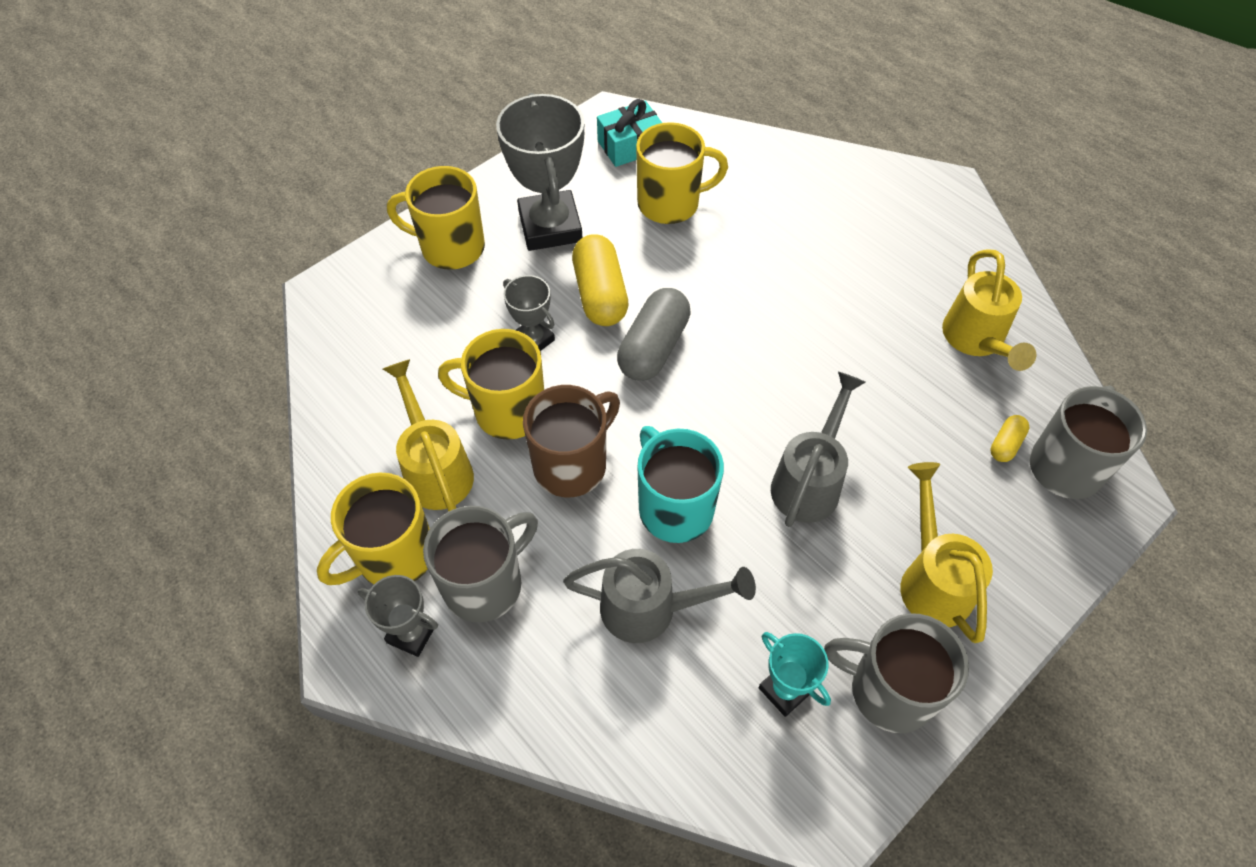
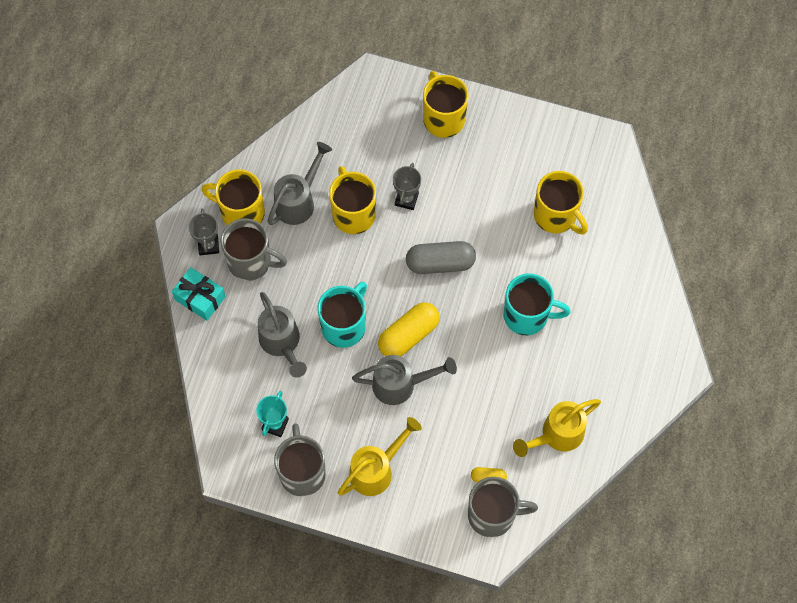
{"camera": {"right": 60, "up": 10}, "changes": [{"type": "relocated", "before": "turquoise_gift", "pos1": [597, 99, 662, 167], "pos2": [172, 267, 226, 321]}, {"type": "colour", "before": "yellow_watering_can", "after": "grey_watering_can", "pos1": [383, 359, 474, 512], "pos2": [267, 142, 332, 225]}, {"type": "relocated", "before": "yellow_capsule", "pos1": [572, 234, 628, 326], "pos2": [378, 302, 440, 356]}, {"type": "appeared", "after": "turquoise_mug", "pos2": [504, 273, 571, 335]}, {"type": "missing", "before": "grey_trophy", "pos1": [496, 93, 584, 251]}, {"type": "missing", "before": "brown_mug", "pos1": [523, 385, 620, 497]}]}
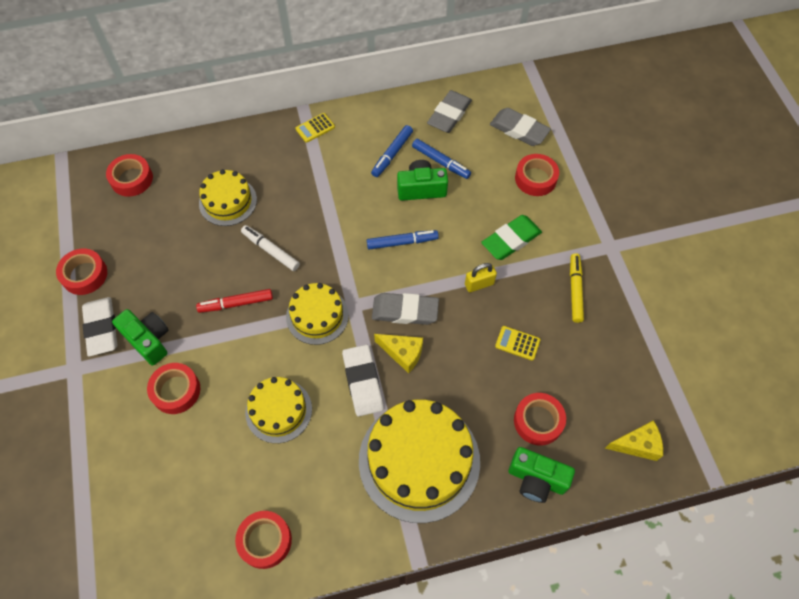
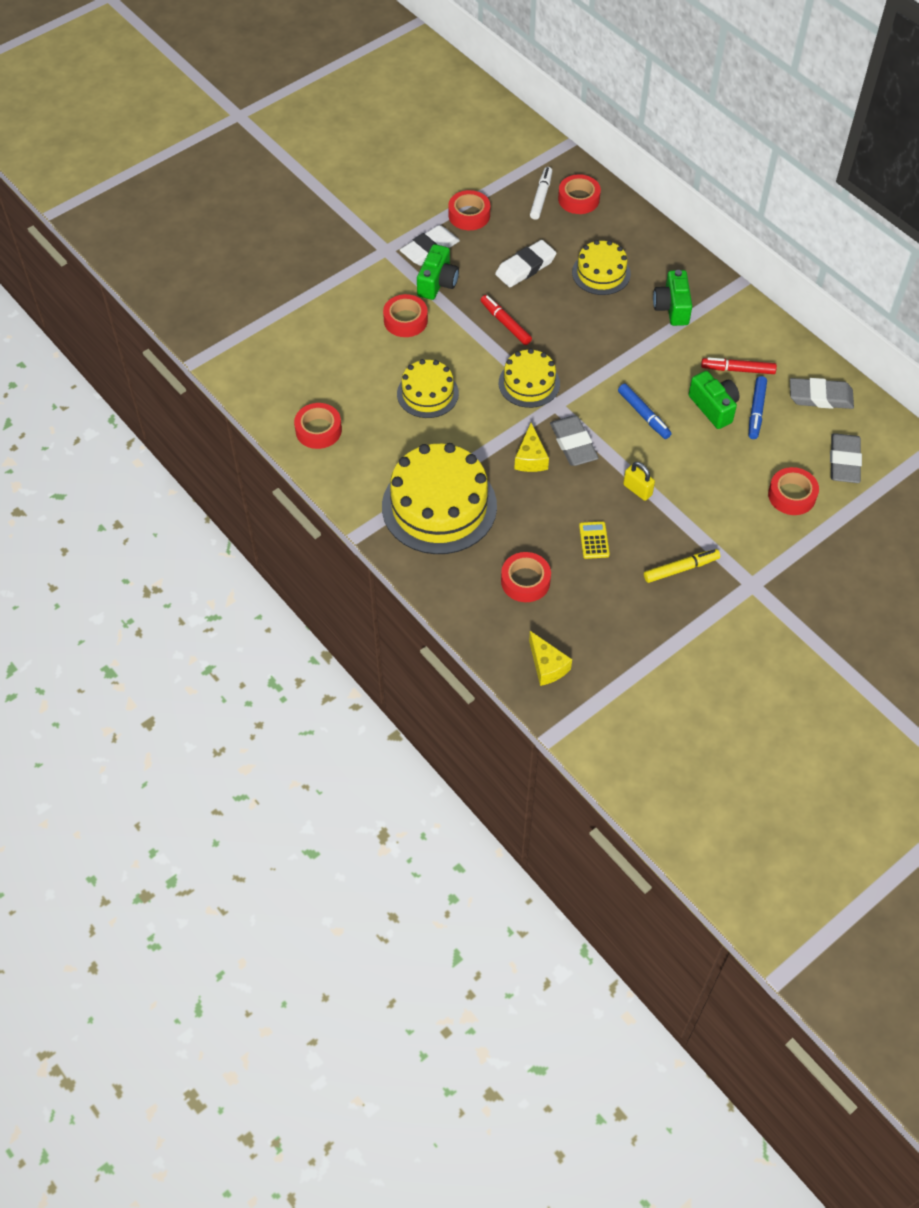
{"camera": {"right": 65, "up": -5}, "changes": [{"type": "relocated", "before": "white_eraser", "pos1": [342, 345, 384, 416], "pos2": [495, 240, 557, 287]}, {"type": "relocated", "before": "white_marker", "pos1": [241, 225, 300, 271], "pos2": [530, 167, 552, 220]}, {"type": "relocated", "before": "green_camera", "pos1": [508, 447, 575, 503], "pos2": [653, 270, 692, 326]}, {"type": "colour", "before": "blue_marker", "after": "red_marker", "pos1": [371, 125, 413, 177], "pos2": [701, 357, 777, 374]}, {"type": "missing", "before": "yellow_calculator", "pos1": [295, 113, 335, 143]}, {"type": "missing", "before": "green_eraser", "pos1": [481, 215, 542, 260]}]}
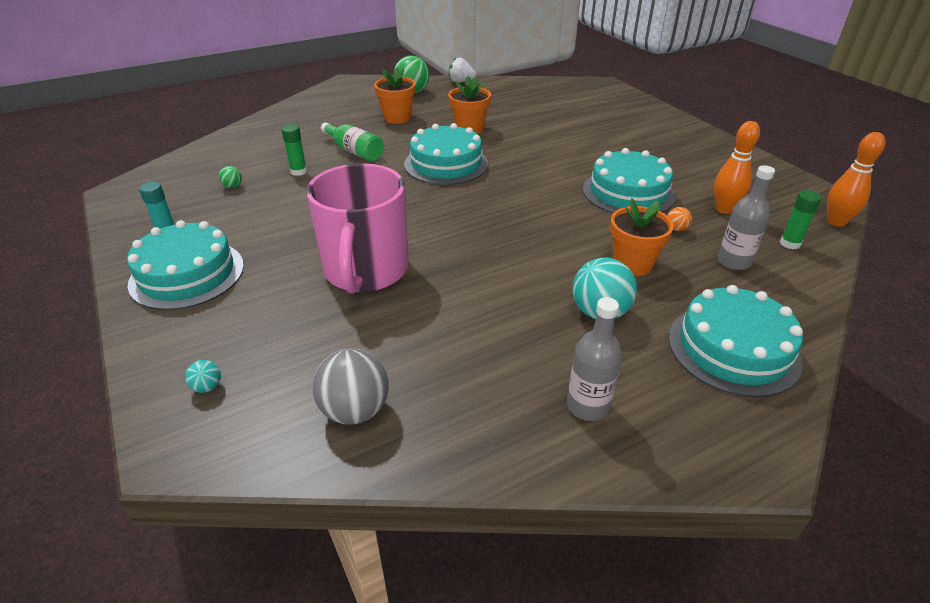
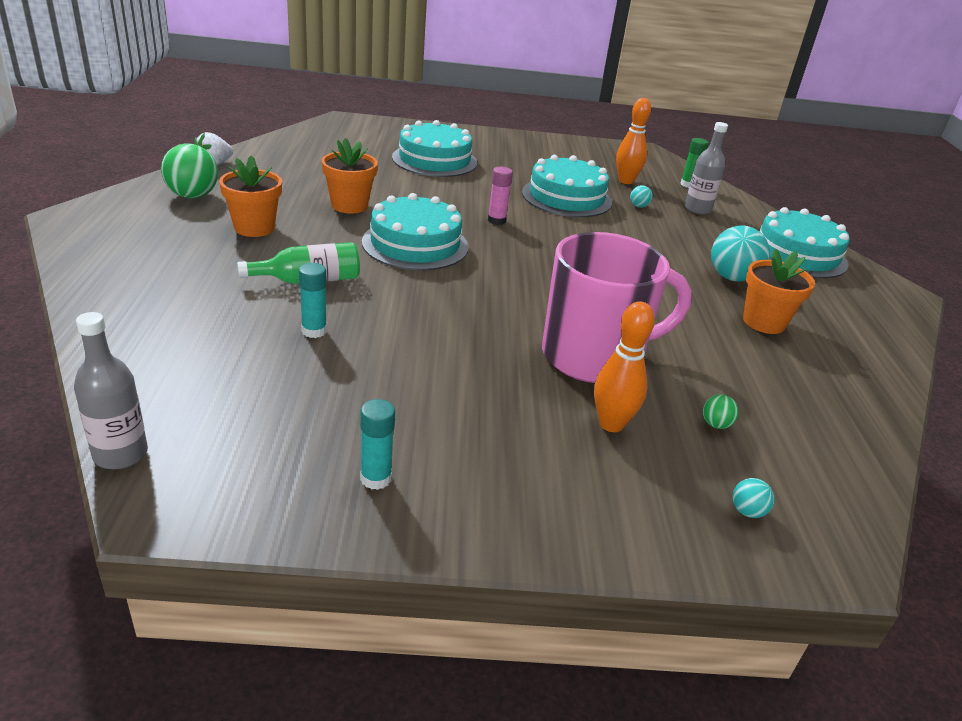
{"camera": {"right": -65, "up": -5}, "changes": [{"type": "relocated", "before": "grey_bottle", "pos1": [567, 297, 622, 421], "pos2": [74, 312, 148, 469]}, {"type": "colour", "before": "green_glue_stick", "after": "turquoise_glue_stick", "pos1": [282, 124, 307, 176], "pos2": [299, 263, 327, 338]}, {"type": "relocated", "before": "turquoise_cake", "pos1": [127, 220, 244, 310], "pos2": [392, 120, 477, 177]}, {"type": "appeared", "after": "pink_glue_stick", "pos2": [488, 167, 513, 225]}, {"type": "spun", "before": "pink_mug", "pos1": [306, 163, 408, 293], "pos2": [542, 232, 692, 383], "turn": -45}, {"type": "relocated", "before": "orange_bowling_pin", "pos1": [827, 132, 886, 227], "pos2": [594, 301, 655, 432]}, {"type": "colour", "before": "orange_ball", "after": "turquoise_ball", "pos1": [667, 207, 692, 231], "pos2": [630, 185, 653, 208]}, {"type": "relocated", "before": "green_ball", "pos1": [219, 166, 242, 188], "pos2": [703, 394, 739, 429]}, {"type": "relocated", "before": "orange_flower_pot", "pos1": [610, 198, 674, 276], "pos2": [743, 249, 815, 334]}, {"type": "missing", "before": "grey_ball", "pos1": [312, 348, 389, 424]}]}
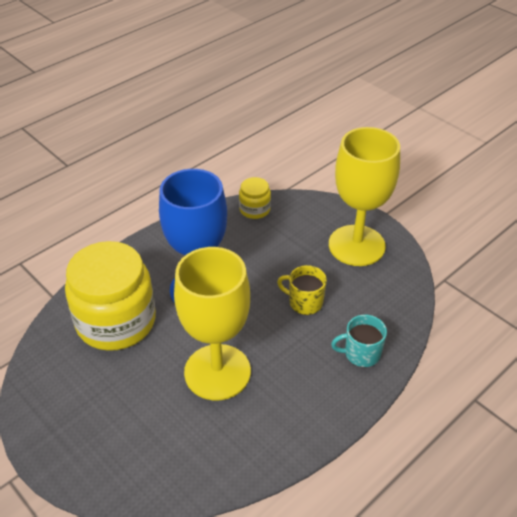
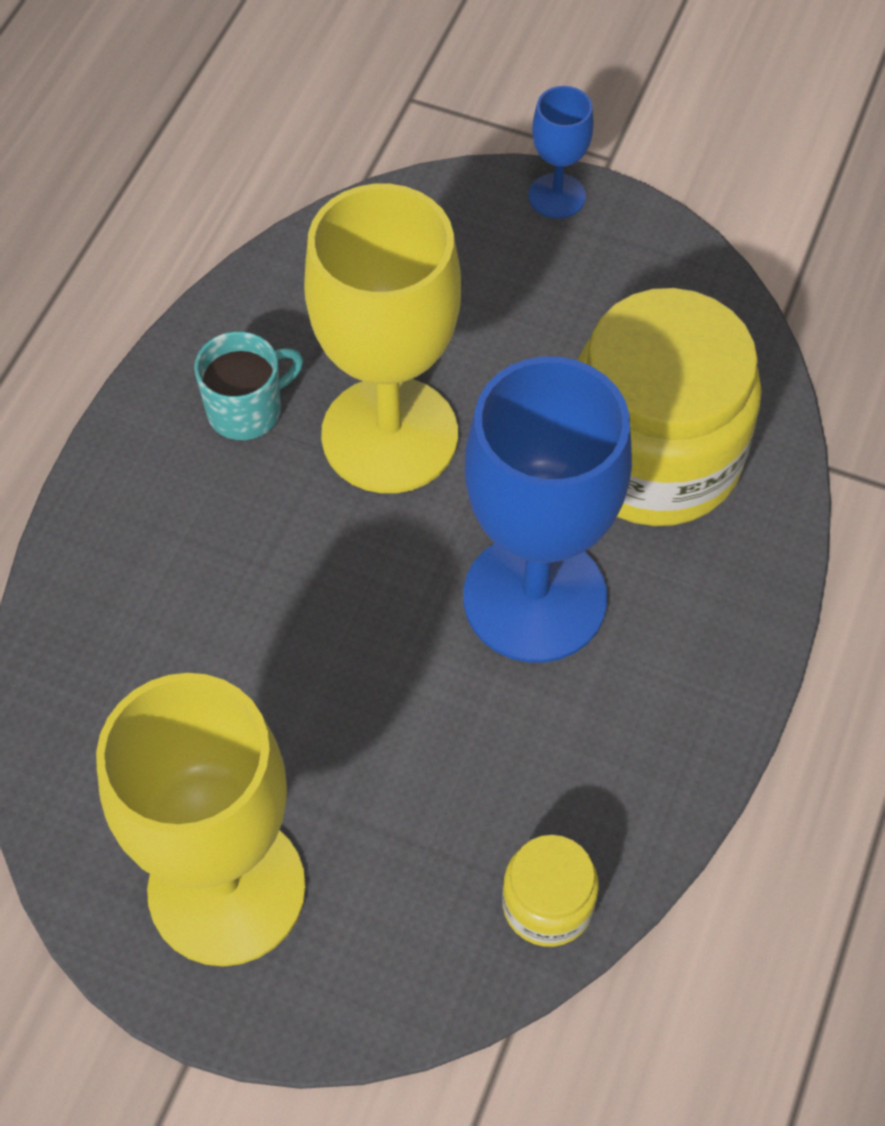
{"camera": {"right": 155, "up": 15}, "changes": [{"type": "relocated", "before": "turquoise_mug", "pos1": [331, 315, 387, 367], "pos2": [194, 331, 303, 440]}, {"type": "appeared", "after": "blue_goblet", "pos2": [528, 86, 594, 219]}, {"type": "missing", "before": "yellow_mug", "pos1": [277, 265, 327, 315]}]}
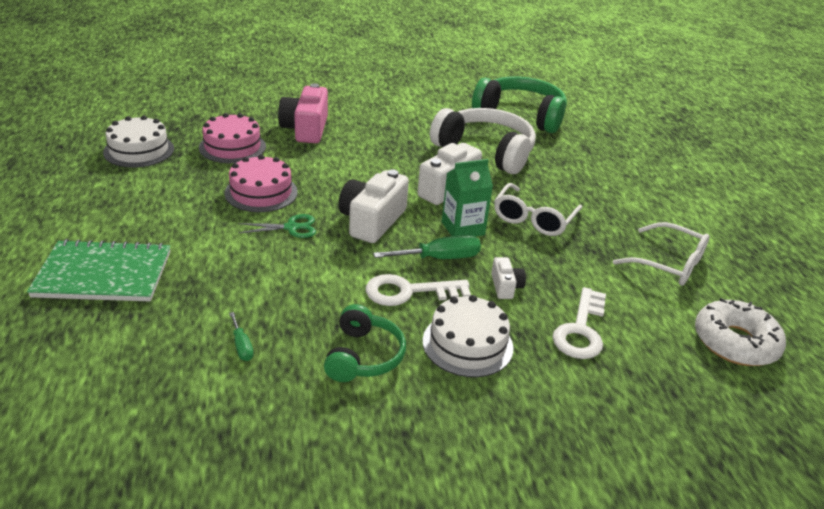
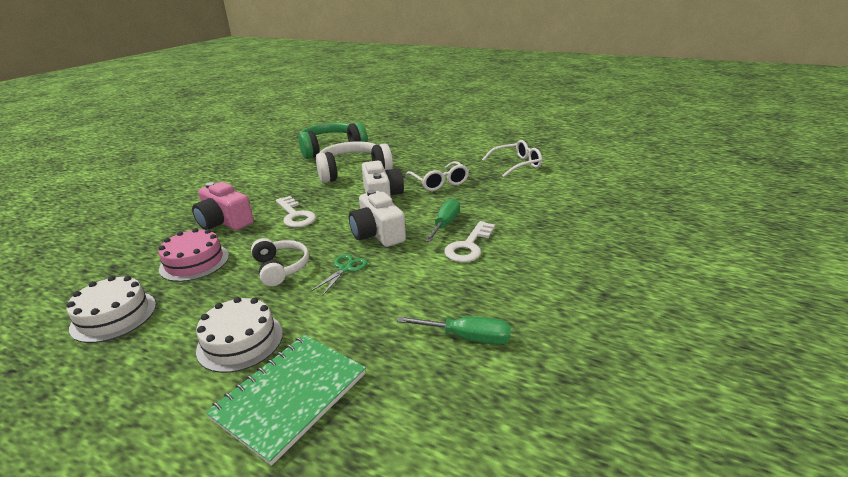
{"camera": {"right": -50, "up": -5}, "changes": [{"type": "relocated", "before": "white_cake", "pos1": [422, 295, 514, 377], "pos2": [196, 297, 283, 373]}, {"type": "exchanged", "before": "pink_cake", "after": "white_headphones", "pos1": [224, 155, 298, 212], "pos2": [251, 238, 309, 286]}, {"type": "relocated", "before": "white_key", "pos1": [552, 287, 606, 359], "pos2": [276, 196, 316, 228]}, {"type": "size", "before": "green_screwdriver", "pos1": [229, 312, 254, 361], "pos2": [397, 316, 511, 345], "scale": 1.82}, {"type": "missing", "before": "green_headphones", "pos1": [324, 304, 406, 382]}, {"type": "missing", "before": "green_carton", "pos1": [442, 159, 493, 237]}, {"type": "missing", "before": "white_camera", "pos1": [491, 257, 526, 299]}, {"type": "missing", "before": "white_donut", "pos1": [695, 298, 786, 366]}]}
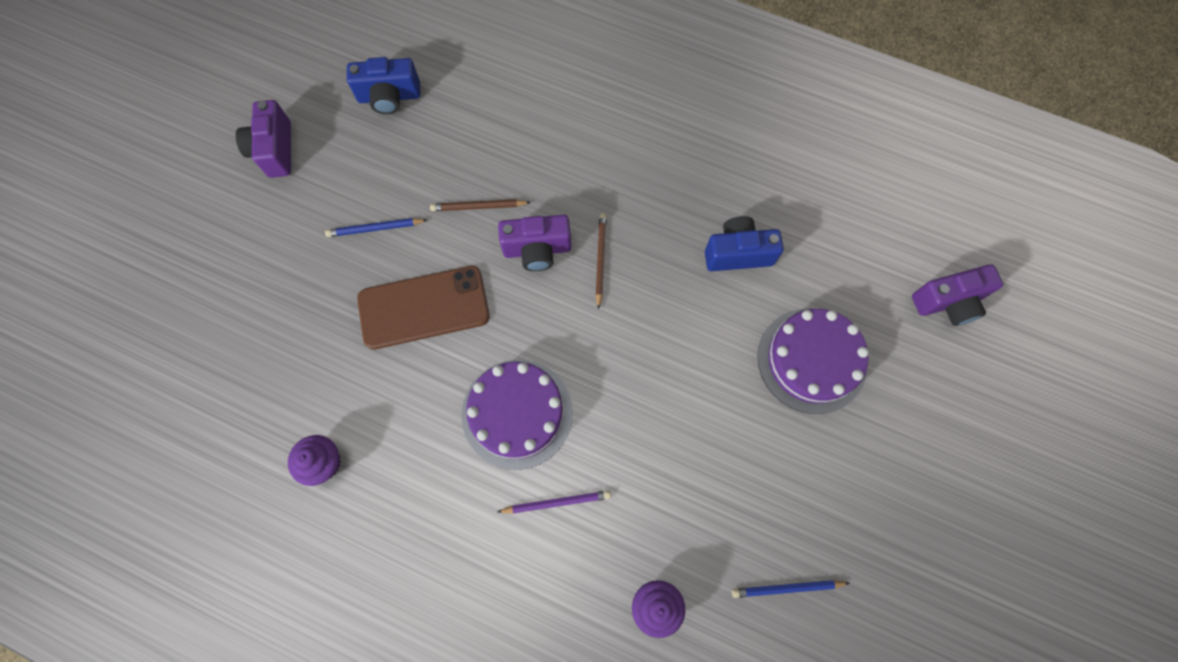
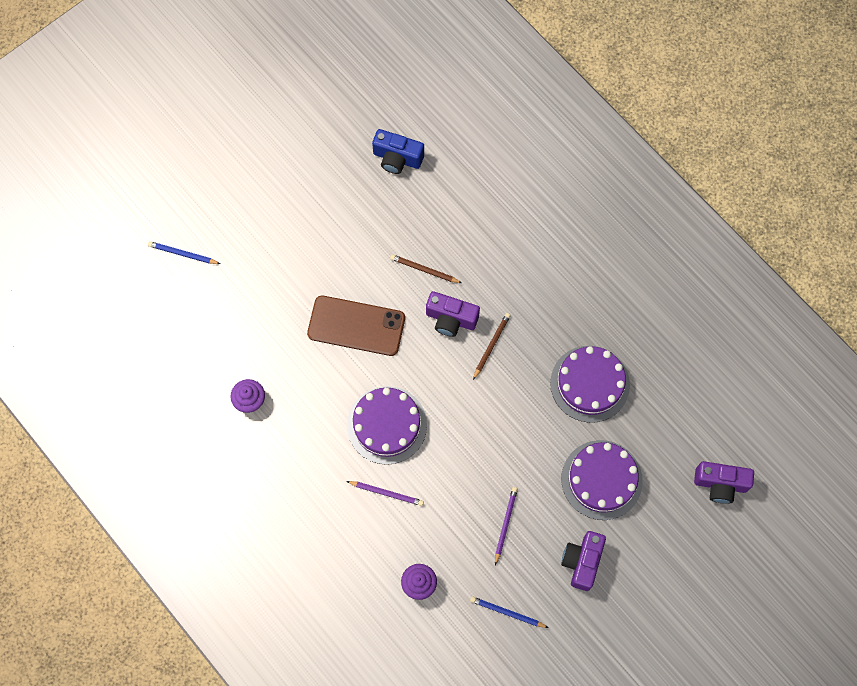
{"camera": {"right": 25, "up": 0}, "changes": [{"type": "relocated", "before": "blue_pencil", "pos1": [325, 218, 427, 237], "pos2": [148, 241, 220, 264]}, {"type": "appeared", "after": "purple_pencil", "pos2": [495, 487, 518, 565]}, {"type": "exchanged", "before": "blue_camera", "after": "purple_cake", "pos1": [705, 216, 784, 271], "pos2": [550, 346, 630, 423]}, {"type": "relocated", "before": "purple_camera", "pos1": [236, 100, 291, 178], "pos2": [561, 531, 606, 591]}]}
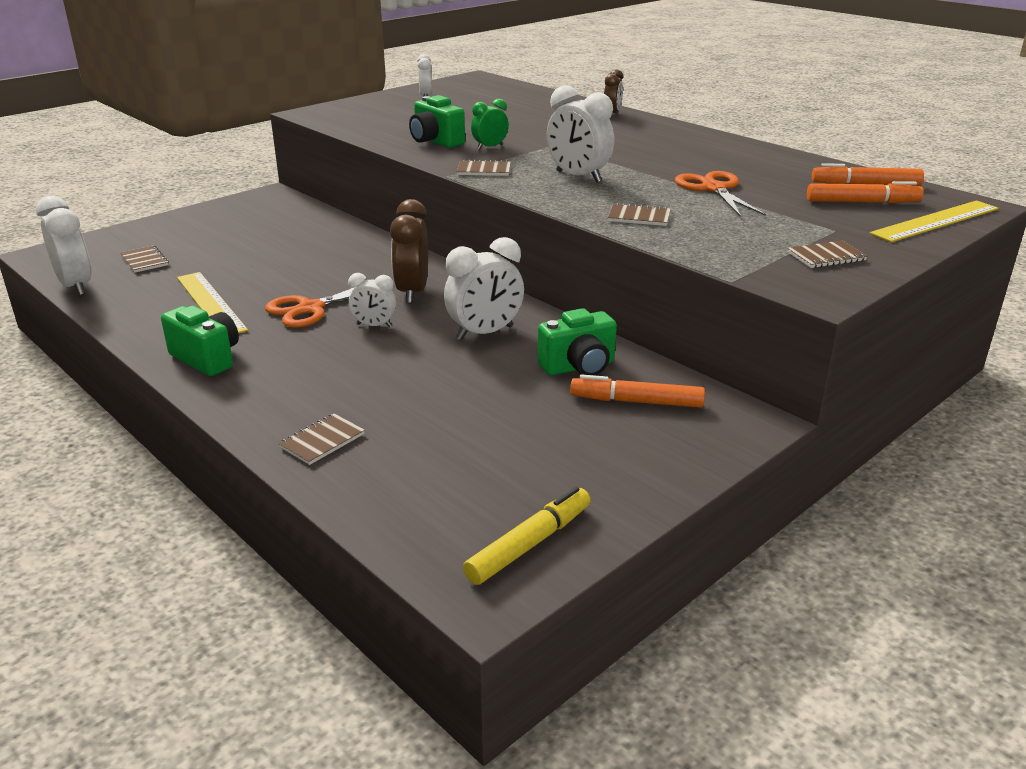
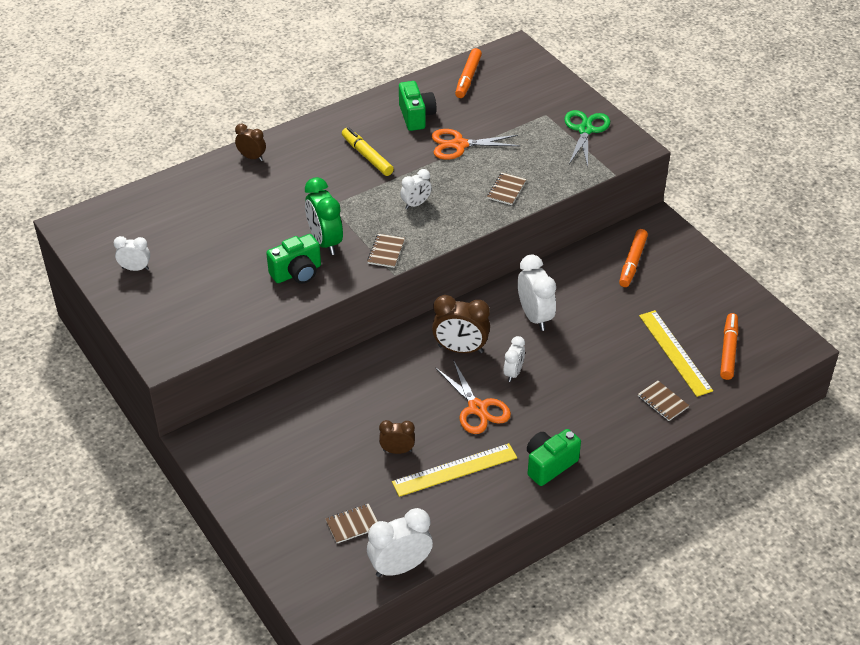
{"camera": {"right": -80, "up": 15}, "changes": [{"type": "size", "before": "green_clock", "pos1": [471, 99, 509, 150], "pos2": [305, 177, 343, 255], "scale": 1.7}, {"type": "relocated", "before": "yellow_marker", "pos1": [463, 487, 591, 585], "pos2": [342, 127, 394, 176]}, {"type": "appeared", "after": "brown_clock", "pos2": [379, 420, 415, 454]}, {"type": "relocated", "before": "green_camera", "pos1": [537, 308, 617, 376], "pos2": [399, 81, 437, 131]}, {"type": "size", "before": "white_clock", "pos1": [547, 85, 615, 183], "pos2": [400, 169, 432, 209], "scale": 0.59}, {"type": "exchanged", "before": "brown_notebook", "after": "green_scissors", "pos1": [787, 240, 868, 268], "pos2": [564, 110, 610, 167]}, {"type": "relocated", "before": "yellow_ruler", "pos1": [870, 200, 999, 242], "pos2": [639, 310, 713, 397]}, {"type": "relocated", "before": "orange_marker", "pos1": [807, 181, 924, 203], "pos2": [720, 313, 738, 380]}]}
